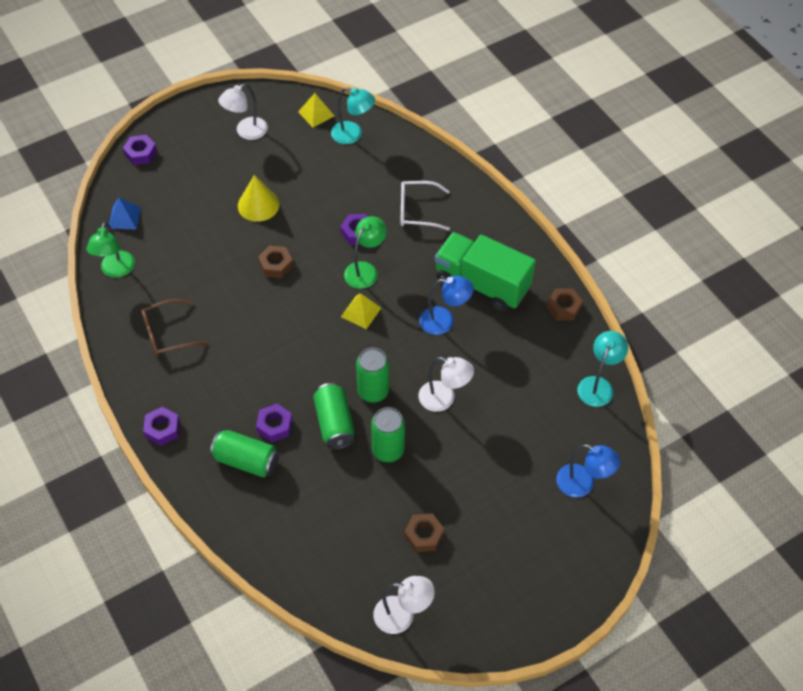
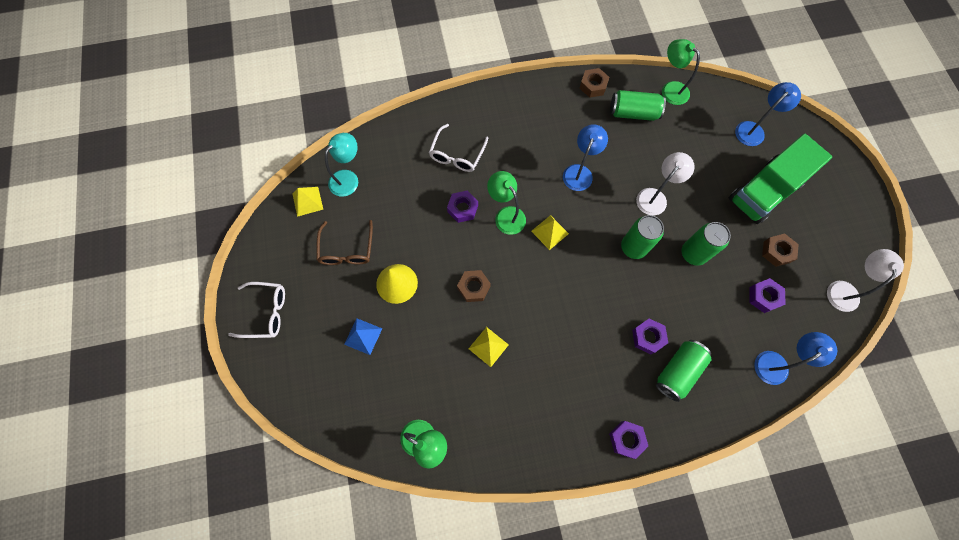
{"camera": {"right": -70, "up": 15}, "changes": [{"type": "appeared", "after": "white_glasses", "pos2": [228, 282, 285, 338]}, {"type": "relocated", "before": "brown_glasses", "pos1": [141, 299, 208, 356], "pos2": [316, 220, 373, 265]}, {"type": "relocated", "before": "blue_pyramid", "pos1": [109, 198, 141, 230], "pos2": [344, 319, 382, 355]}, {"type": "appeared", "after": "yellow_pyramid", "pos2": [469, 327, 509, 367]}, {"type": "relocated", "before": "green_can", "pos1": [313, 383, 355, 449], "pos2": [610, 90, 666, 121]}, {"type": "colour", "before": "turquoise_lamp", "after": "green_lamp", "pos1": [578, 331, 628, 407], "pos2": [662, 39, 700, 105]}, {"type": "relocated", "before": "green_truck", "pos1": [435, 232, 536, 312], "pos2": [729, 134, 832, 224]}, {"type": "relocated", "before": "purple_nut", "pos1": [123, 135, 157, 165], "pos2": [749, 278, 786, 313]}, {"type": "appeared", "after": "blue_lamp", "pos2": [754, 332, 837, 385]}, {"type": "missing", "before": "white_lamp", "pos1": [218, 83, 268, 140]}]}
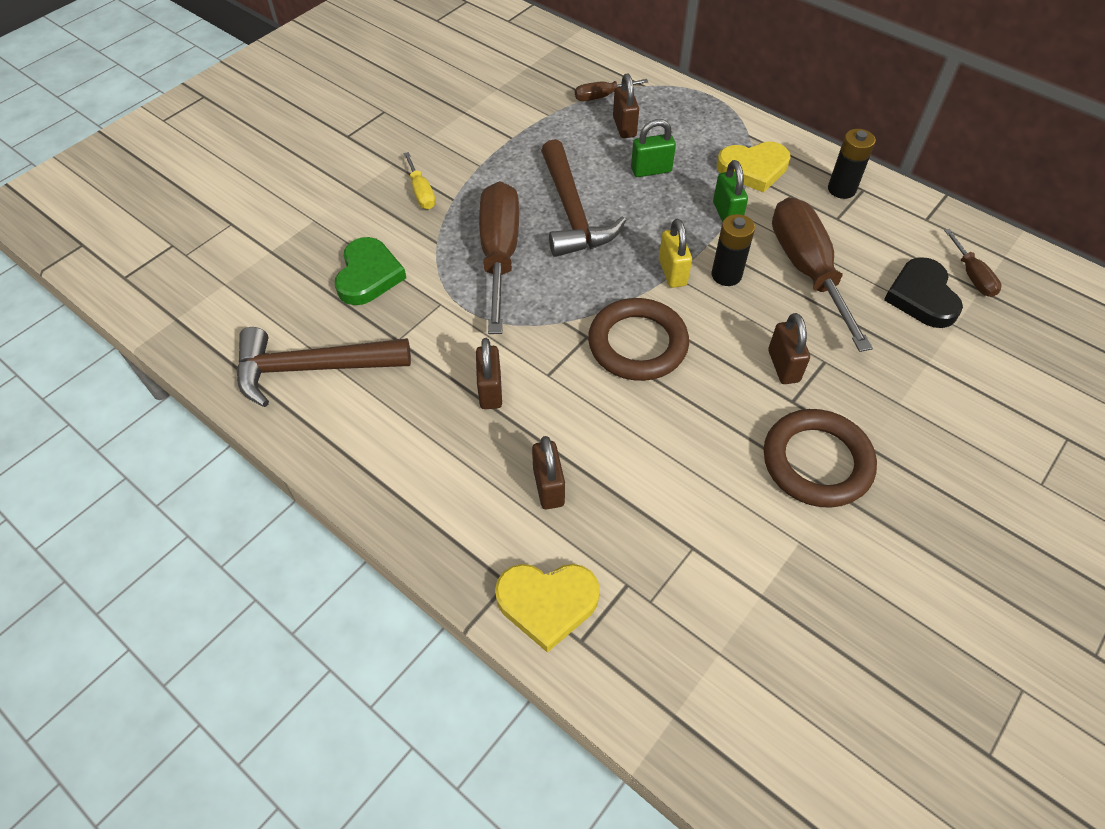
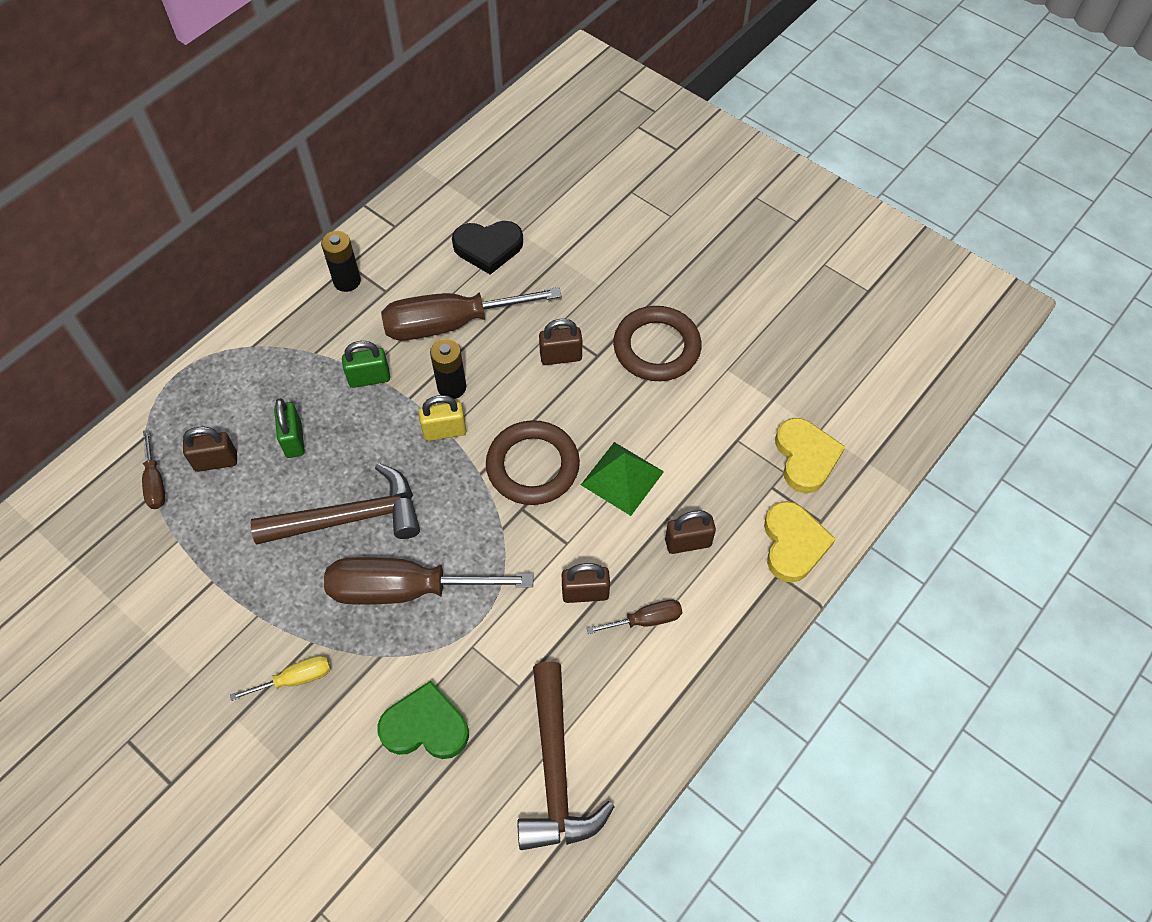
{"camera": {"right": -90, "up": 5}, "changes": [{"type": "appeared", "after": "green_pyramid", "pos2": [581, 442, 664, 516]}, {"type": "relocated", "before": "brown_screwdriver", "pos1": [944, 229, 1001, 297], "pos2": [586, 600, 682, 634]}, {"type": "relocated", "before": "yellow_heart", "pos1": [717, 142, 791, 193], "pos2": [775, 418, 845, 493]}]}
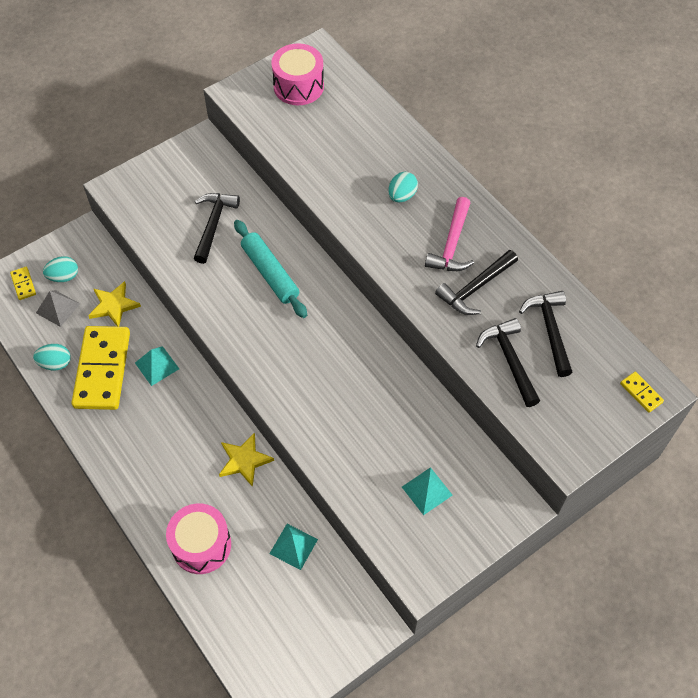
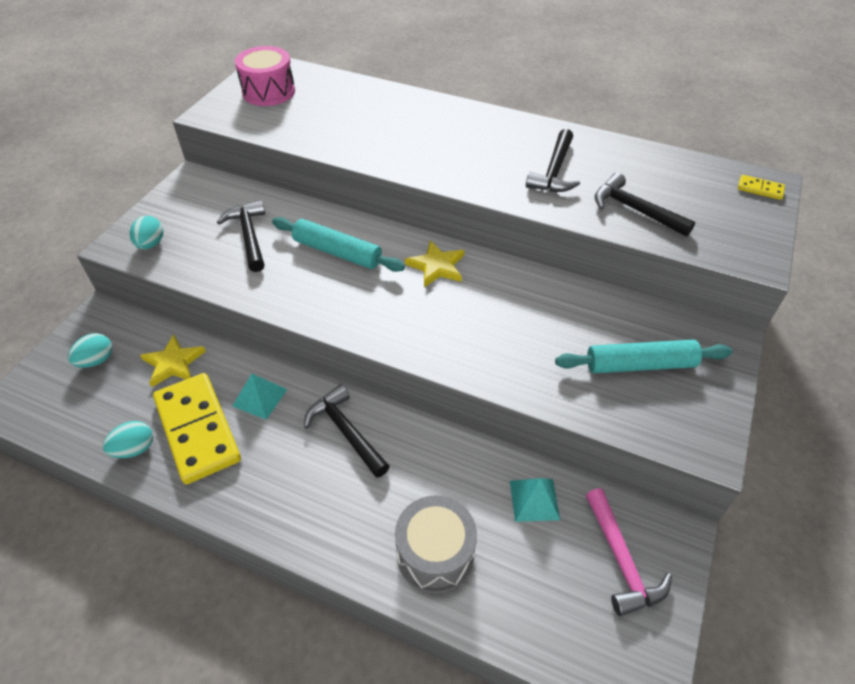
{"camera": {"right": -30, "up": -10}, "changes": [{"type": "relocated", "before": "turquoise_egg", "pos1": [388, 172, 418, 203], "pos2": [130, 216, 163, 250]}, {"type": "relocated", "before": "black_hammer", "pos1": [519, 291, 573, 377], "pos2": [304, 385, 390, 478]}, {"type": "colour", "before": "pink_drum", "after": "grey_drum", "pos1": [166, 503, 231, 574], "pos2": [395, 495, 477, 594]}, {"type": "relocated", "before": "yellow_star", "pos1": [219, 432, 274, 487], "pos2": [405, 240, 464, 287]}, {"type": "exchanged", "before": "turquoise_pyramid", "after": "turquoise_rolling_pin", "pos1": [402, 467, 453, 515], "pos2": [555, 340, 732, 373]}, {"type": "relocated", "before": "pink_hammer", "pos1": [425, 197, 474, 271], "pos2": [586, 488, 672, 616]}, {"type": "missing", "before": "yellow_domino", "pos1": [10, 267, 36, 300]}, {"type": "missing", "before": "grey_pyramid", "pos1": [36, 290, 80, 327]}]}
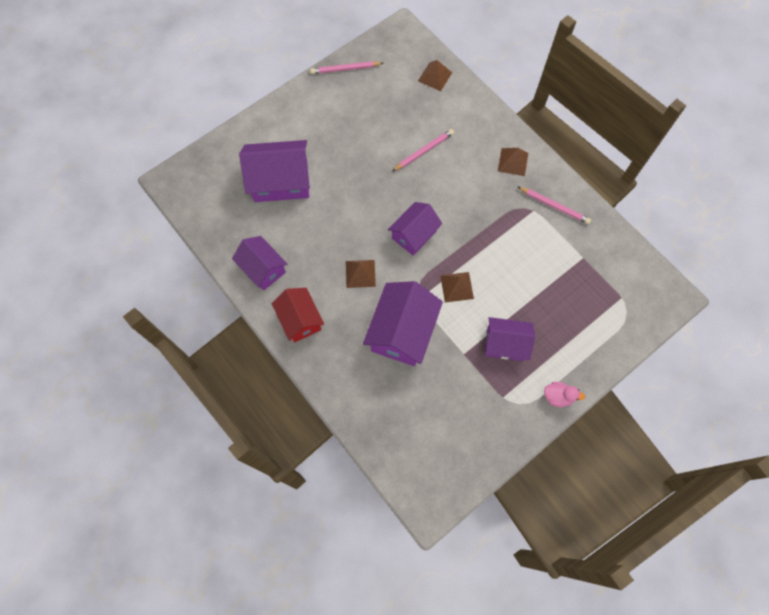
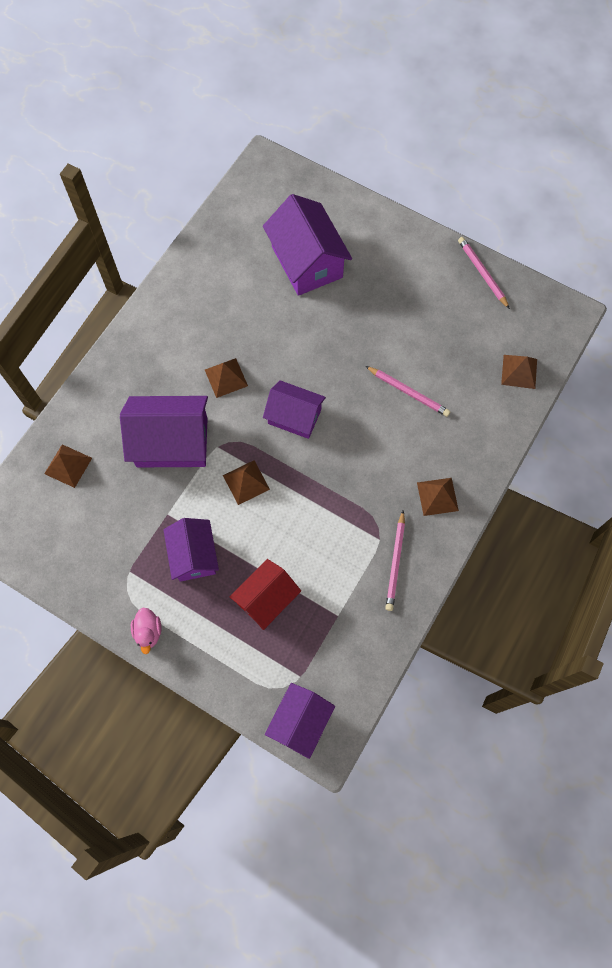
{"camera": {"right": 70, "up": 0}, "changes": [{"type": "appeared", "after": "brown_pyramid", "pos2": [44, 444, 92, 488]}, {"type": "relocated", "before": "red_house", "pos1": [272, 288, 324, 343], "pos2": [230, 559, 301, 630]}, {"type": "relocated", "before": "purple_house", "pos1": [232, 236, 287, 290], "pos2": [265, 683, 335, 759]}]}
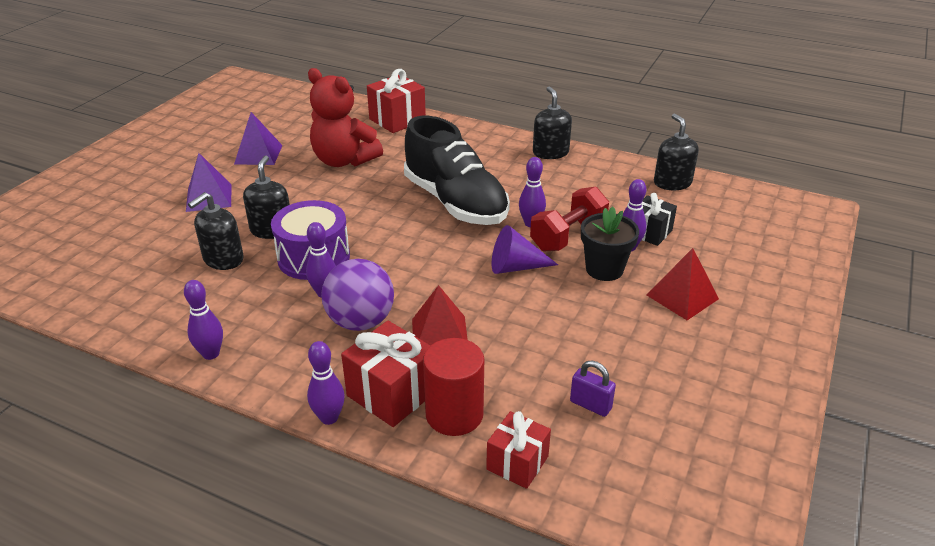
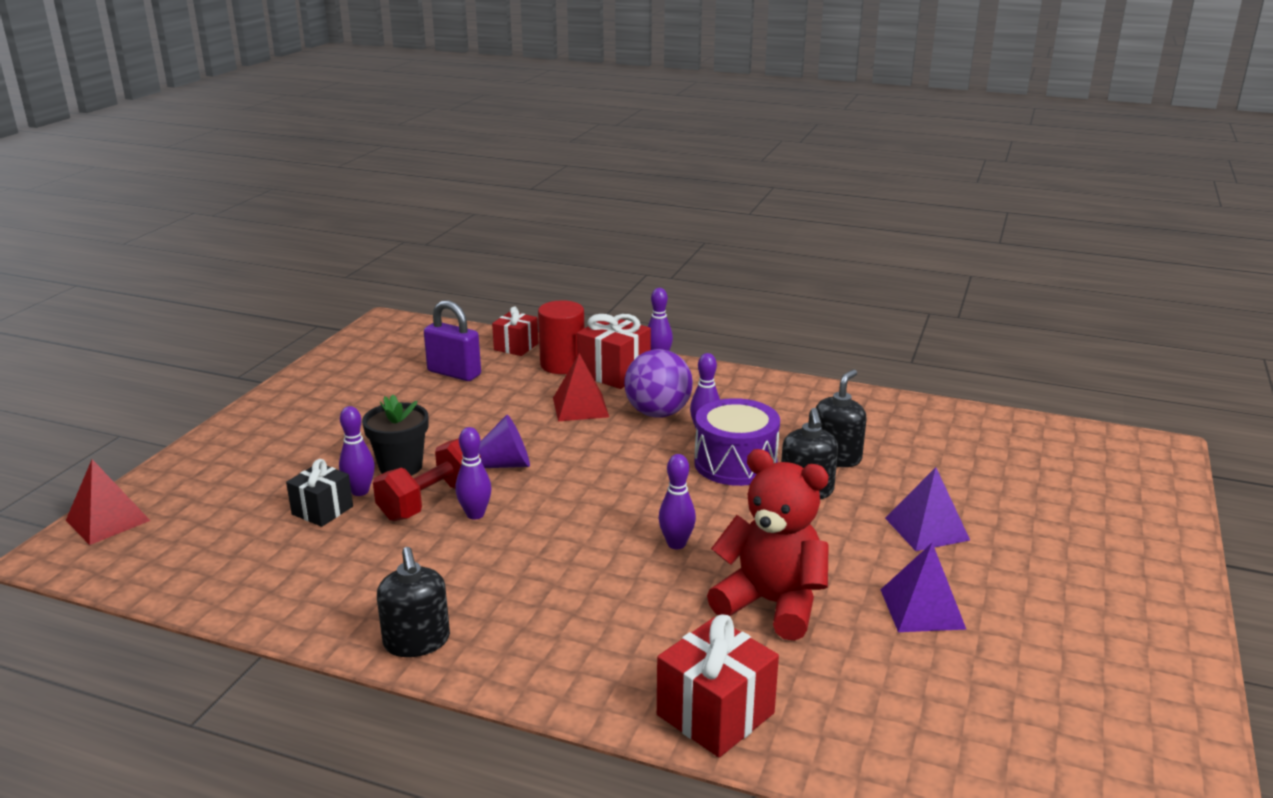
{"camera": {"right": 175, "up": -10}, "changes": [{"type": "relocated", "before": "red_pyramid", "pos1": [646, 248, 719, 320], "pos2": [66, 459, 150, 545]}, {"type": "size", "before": "purple_padlock", "pos1": [570, 361, 616, 417], "pos2": [424, 300, 481, 381], "scale": 1.66}, {"type": "relocated", "before": "purple_bowling_pin", "pos1": [184, 280, 223, 360], "pos2": [659, 454, 696, 549]}, {"type": "missing", "before": "black_shoe", "pos1": [404, 116, 510, 225]}, {"type": "missing", "before": "black_soap_dispenser", "pos1": [654, 114, 699, 190]}]}
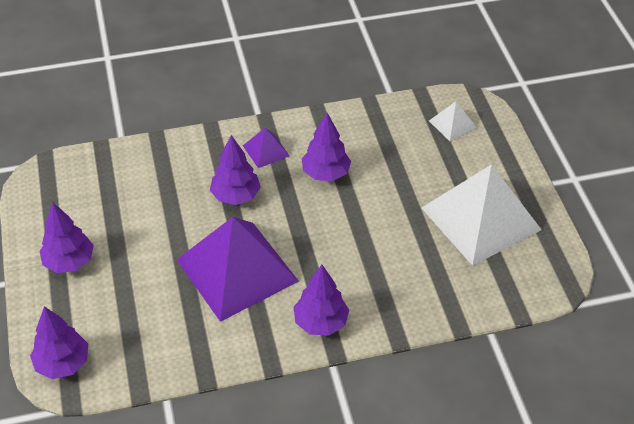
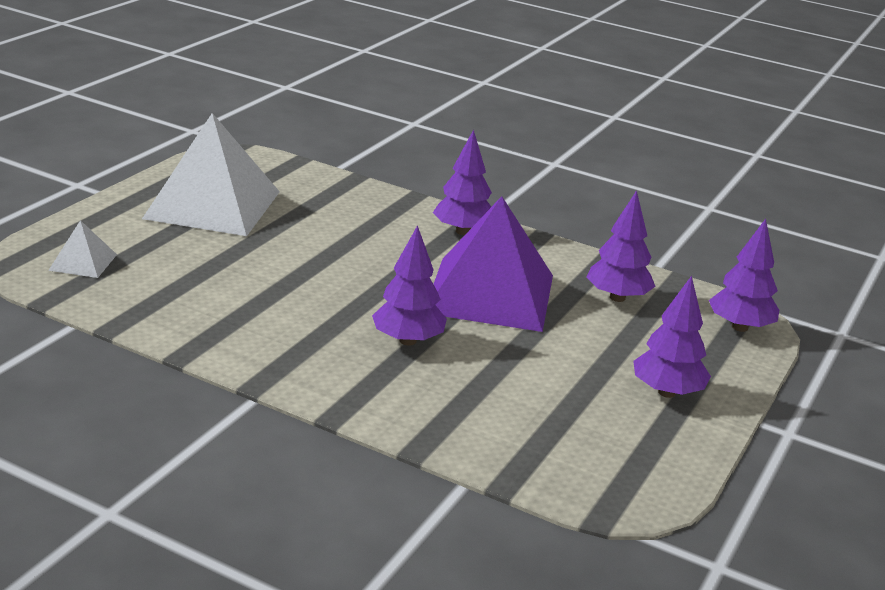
{"camera": {"right": -140, "up": -20}, "changes": [{"type": "relocated", "before": "purple_tree", "pos1": [302, 113, 351, 181], "pos2": [587, 190, 656, 302]}, {"type": "missing", "before": "purple_pyramid", "pos1": [243, 128, 290, 168]}]}
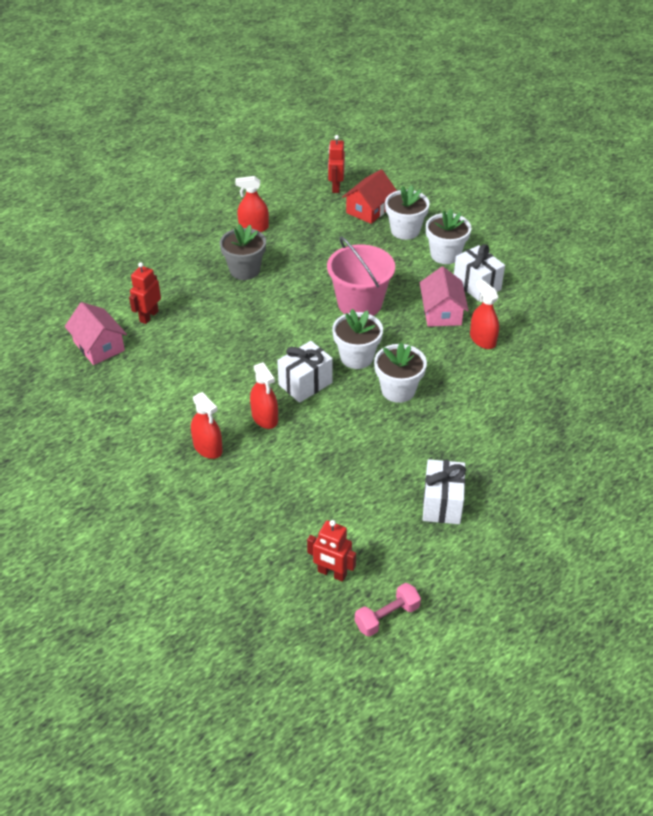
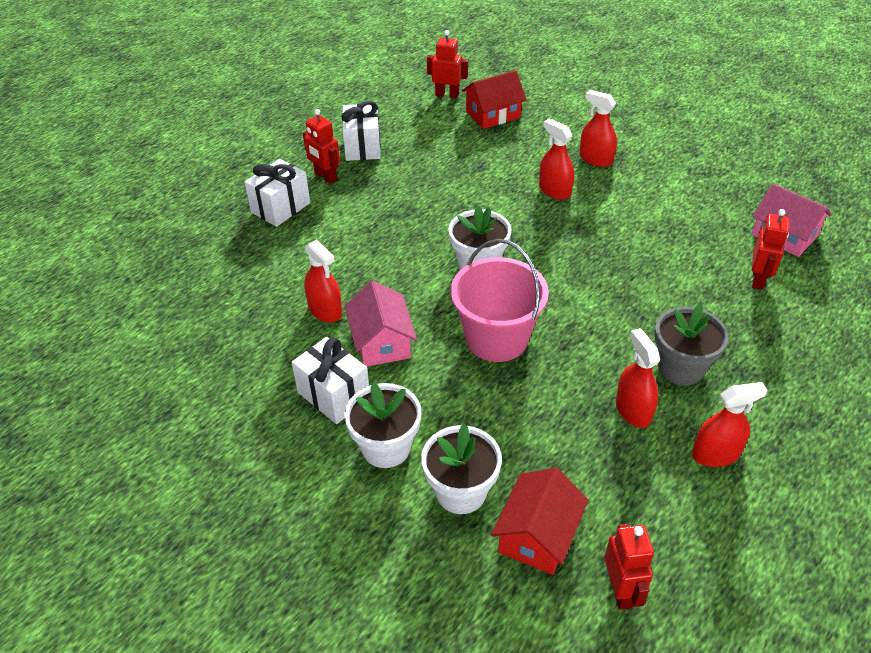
{"camera": {"right": 170, "up": 0}, "changes": [{"type": "relocated", "before": "white_gift", "pos1": [277, 341, 333, 403], "pos2": [244, 159, 310, 227]}, {"type": "appeared", "after": "red_robot", "pos2": [303, 109, 340, 184]}, {"type": "appeared", "after": "red_house", "pos2": [462, 70, 527, 129]}, {"type": "appeared", "after": "red_spray_bottle", "pos2": [616, 328, 660, 428]}, {"type": "missing", "before": "pink_dumbbell", "pos1": [355, 583, 421, 637]}, {"type": "missing", "before": "white_flower_pot", "pos1": [374, 342, 427, 403]}]}
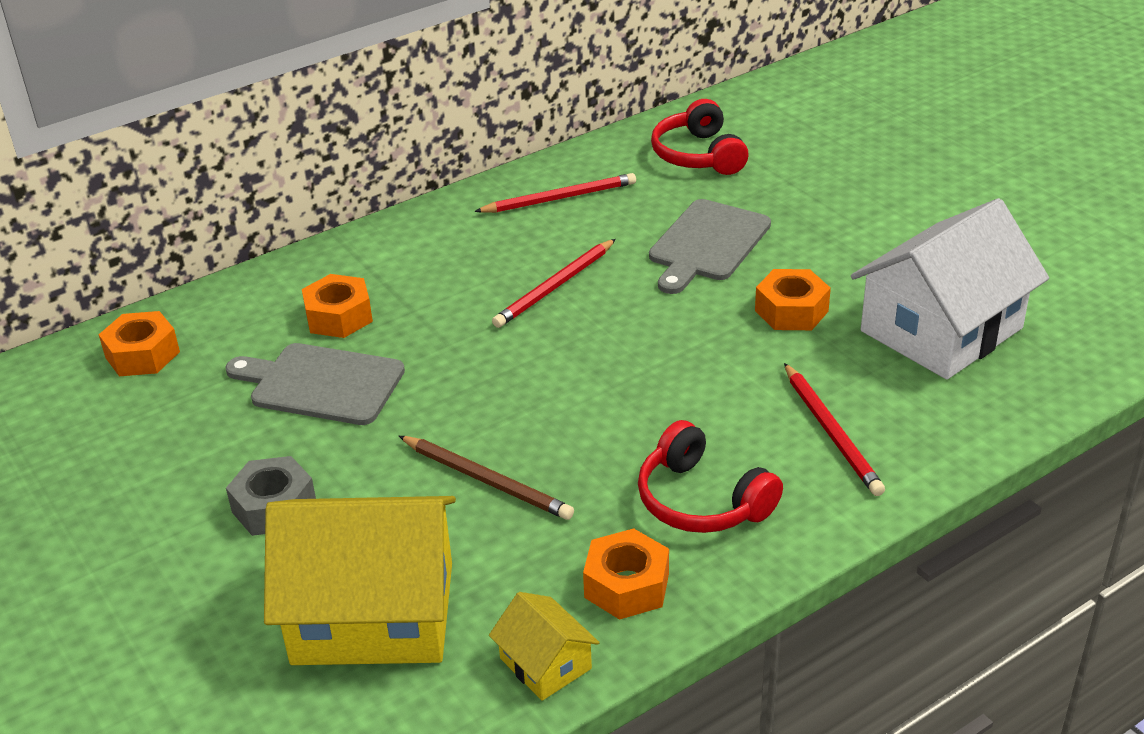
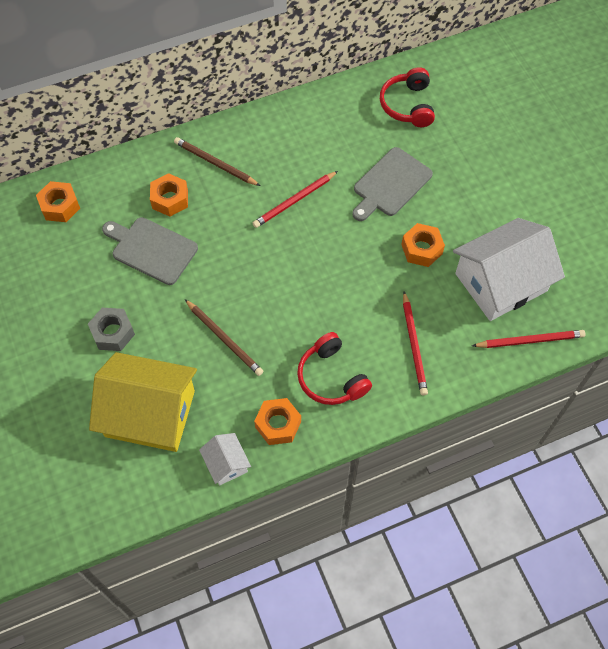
{"camera": {"right": 10, "up": 25}, "changes": [{"type": "appeared", "after": "brown_pencil", "pos2": [174, 137, 260, 186]}, {"type": "colour", "before": "yellow_house", "after": "white_house", "pos1": [489, 592, 600, 701], "pos2": [199, 433, 251, 486]}, {"type": "relocated", "before": "red_pencil", "pos1": [474, 173, 636, 213], "pos2": [472, 330, 585, 348]}]}
